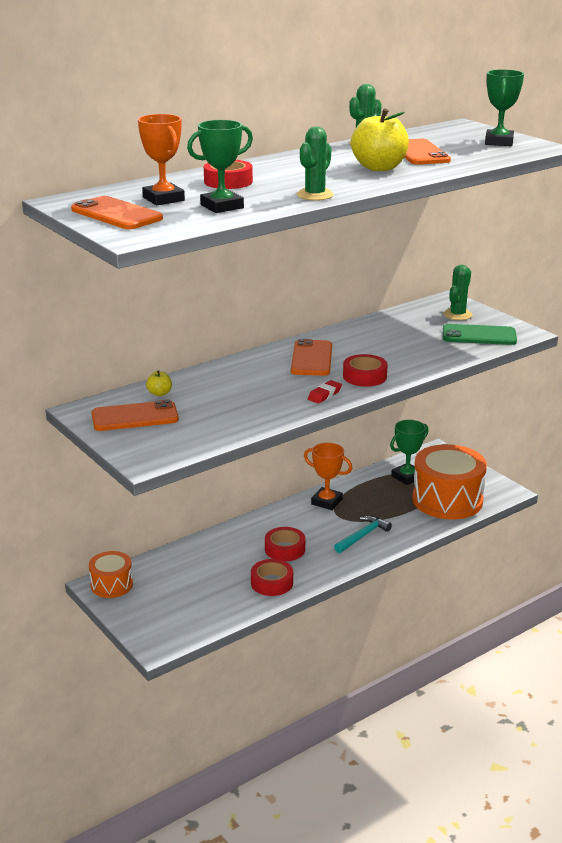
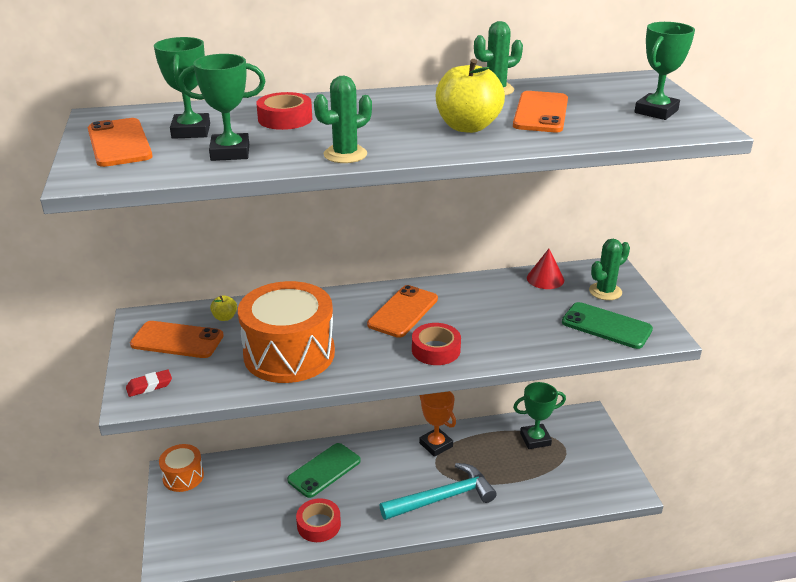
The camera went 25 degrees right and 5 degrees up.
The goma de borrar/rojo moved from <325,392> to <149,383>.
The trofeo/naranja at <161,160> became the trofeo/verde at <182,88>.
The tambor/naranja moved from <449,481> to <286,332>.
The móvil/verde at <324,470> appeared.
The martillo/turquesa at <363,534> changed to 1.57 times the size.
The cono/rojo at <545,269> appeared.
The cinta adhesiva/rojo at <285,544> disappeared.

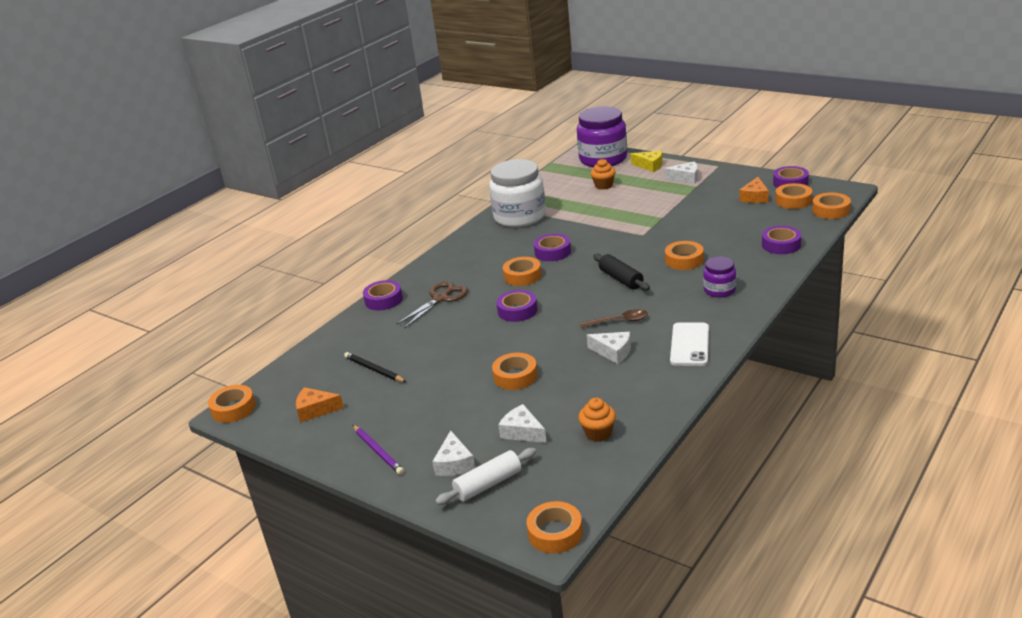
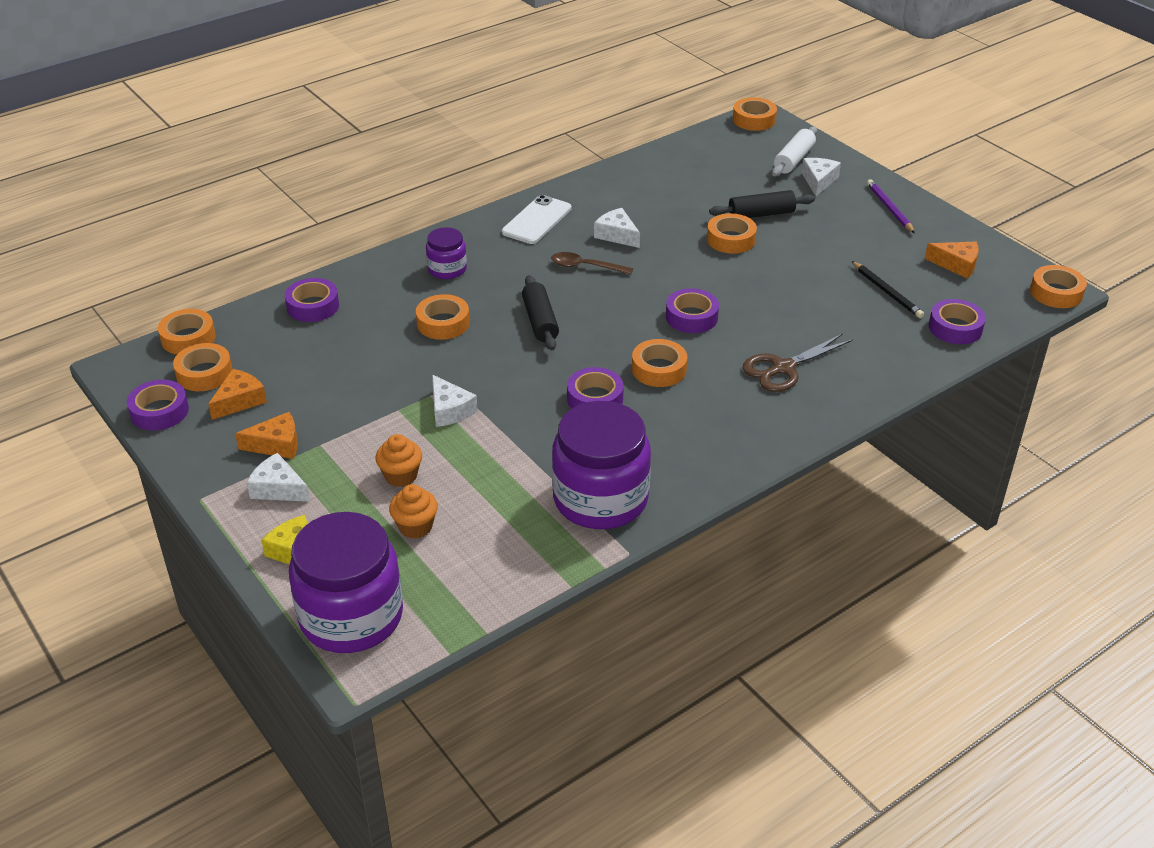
The camera went 165 degrees left and 10 degrees up.
The queso/naranja at <266,435> appeared.
The magdalena/naranja moved from <597,420> to <399,460>.
The queso/blanco moved from <522,423> to <455,401>.
The tarro/blanco at <517,193> became the tarro/morado at <601,465>.
The rodillo/negro at <762,204> appeared.
The rodillo/blanco at <485,476> turned 45 degrees counterclockwise.
The cinta adhesiva/morado moved from <383,295> to <957,321>.

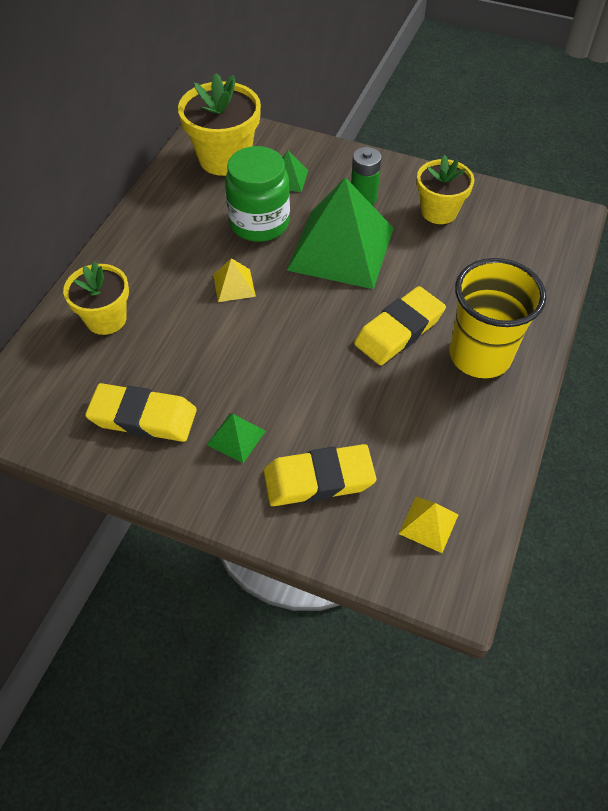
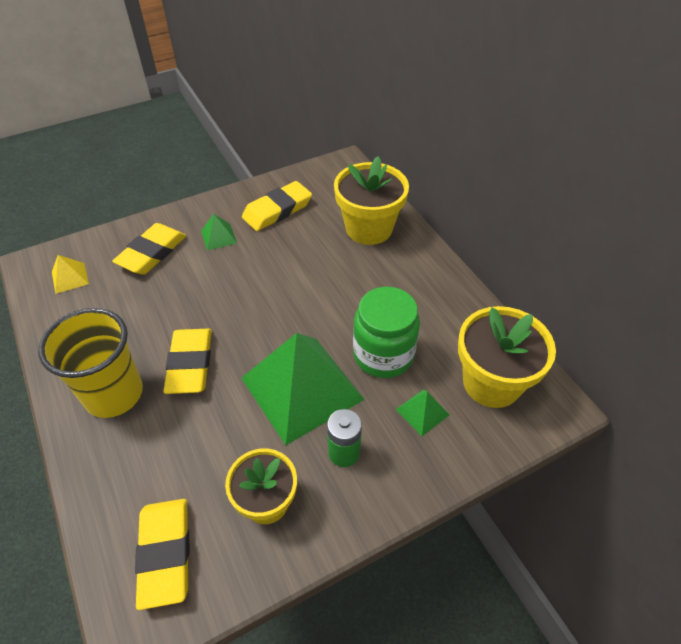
The camera went 130 degrees right and 5 degrees down.
The goma de borrar/amarillo at <162,554> appeared.
The maceta/amarillo at <96,298> changed to 1.50 times the size.
The pirámide/amarillo at <234,280> disappeared.

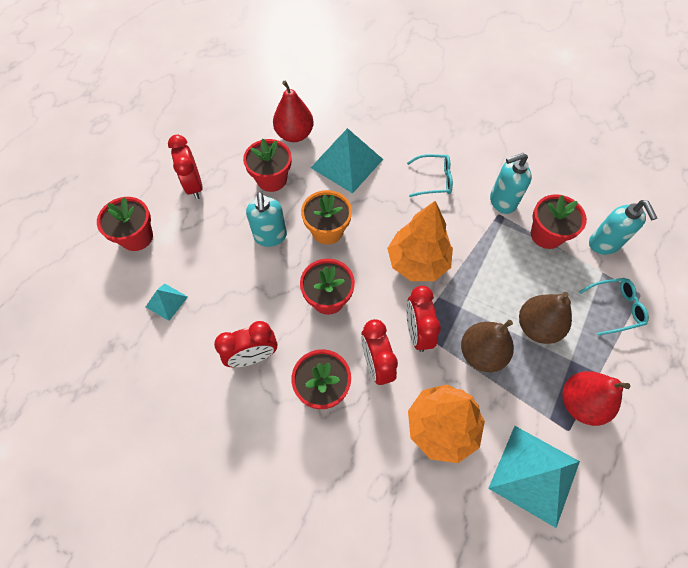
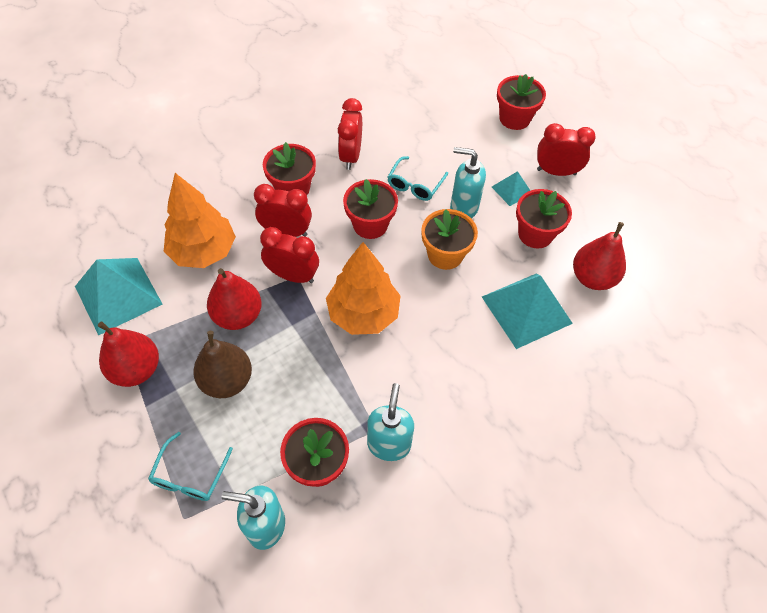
The camera went 115 degrees right and 5 degrees down.
The pera/marrón at <487,346> became the pera/rojo at <234,299>.
The gafas/turquesa moved from <430,175> to <418,178>.
The pirámide/turquesa moved from <167,302> to <511,188>.

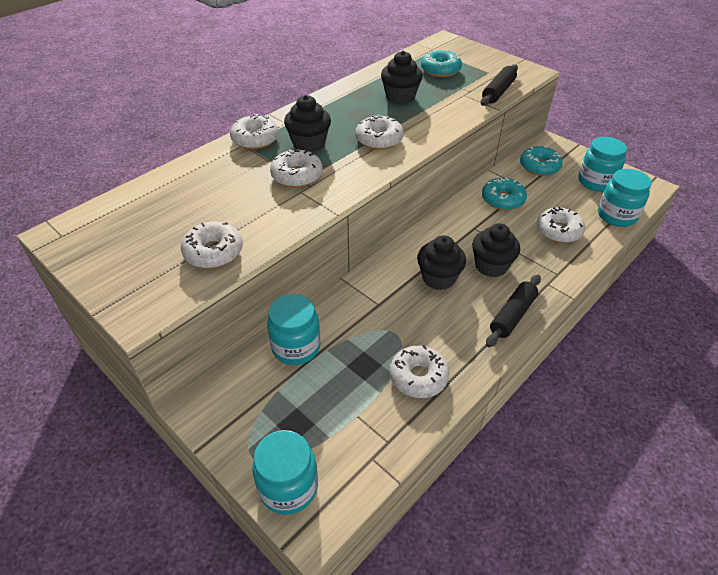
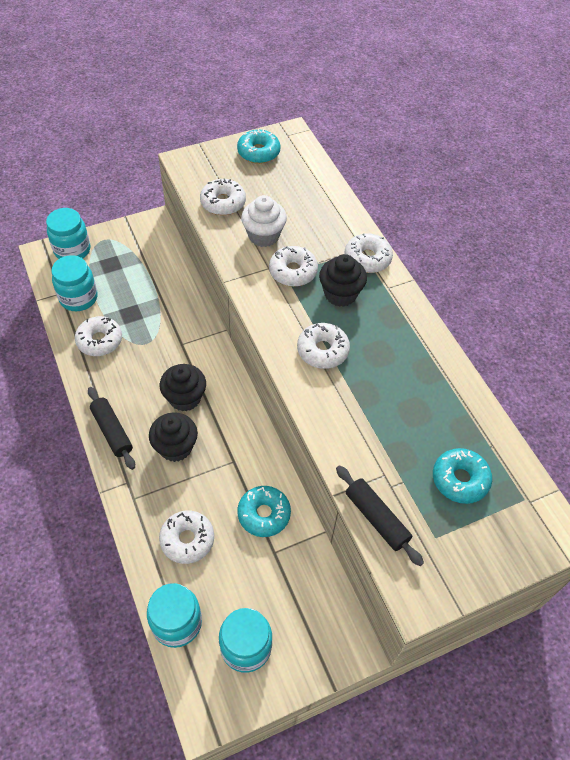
The camera went 110 degrees right and 10 degrees up.
The tarro/turquesa moved from <293,329> to <74,283>.
The rosquilla/turquesa moved from <541,161> to <259,146>.
The magdalena/blanco at <264,221> appeared.
The magdalena/negro at <402,78> disappeared.

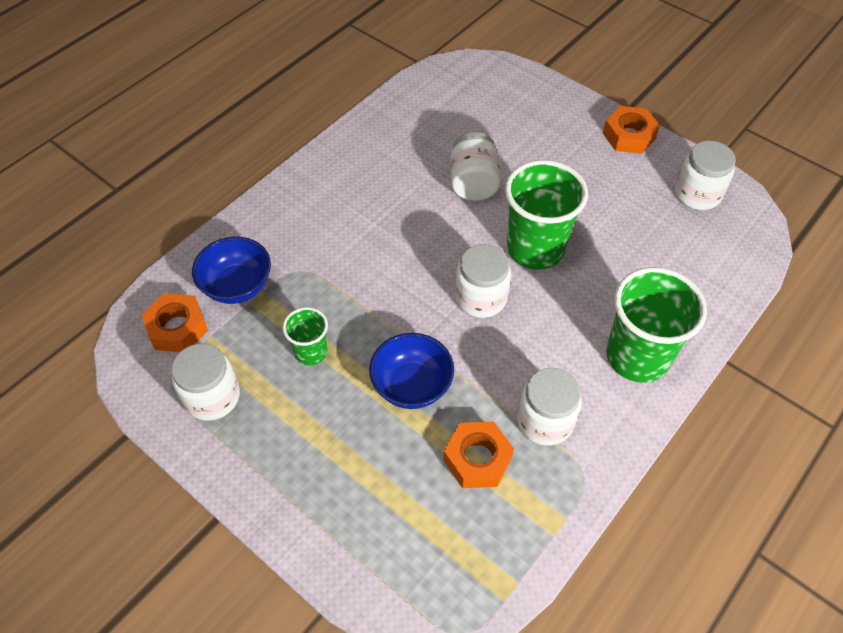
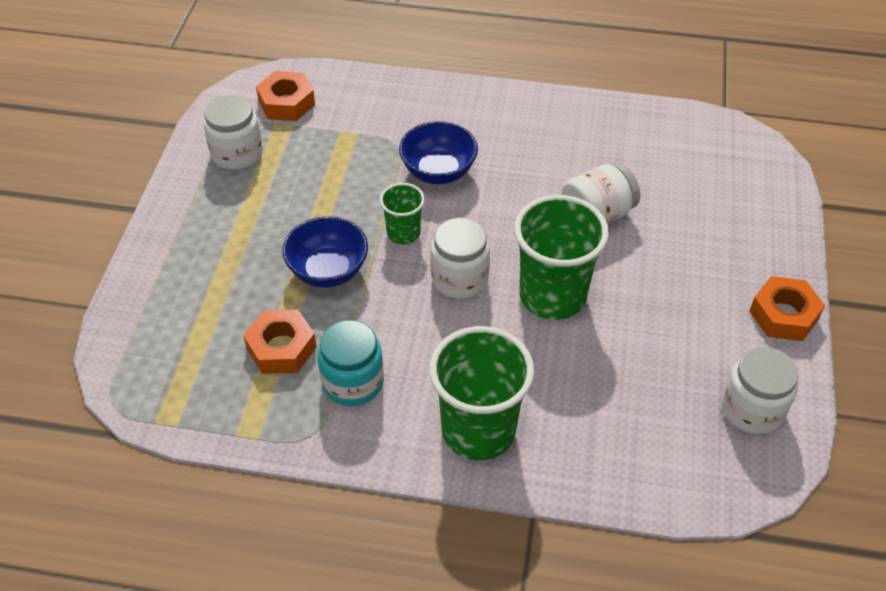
The camera went 60 degrees right and 5 degrees down.
The tarro/blanco at <549,407> became the tarro/turquesa at <350,363>.
The vaso/verde moved from <305,336> to <402,213>.
The cuenco/azul moved from <231,270> to <438,152>.

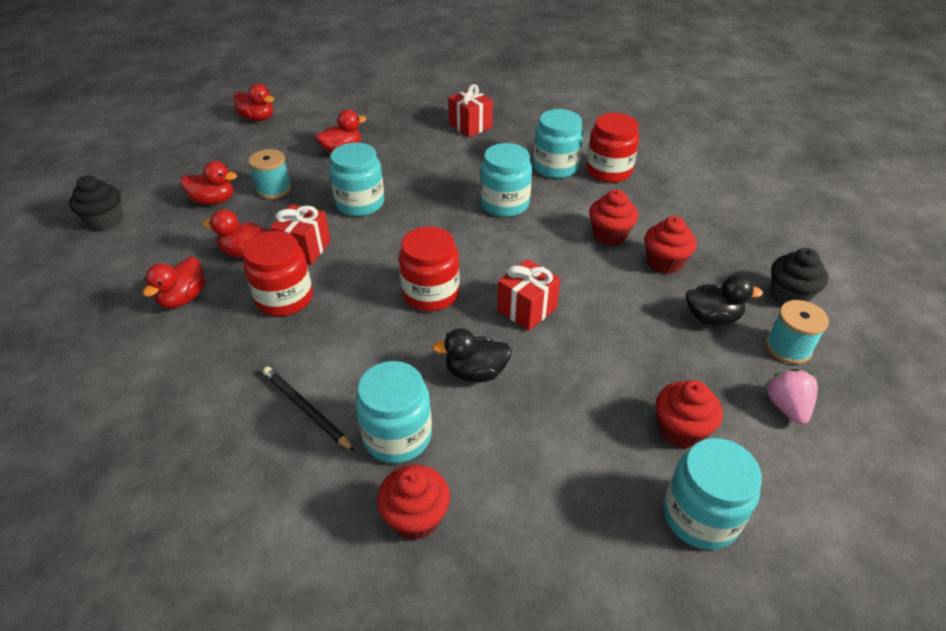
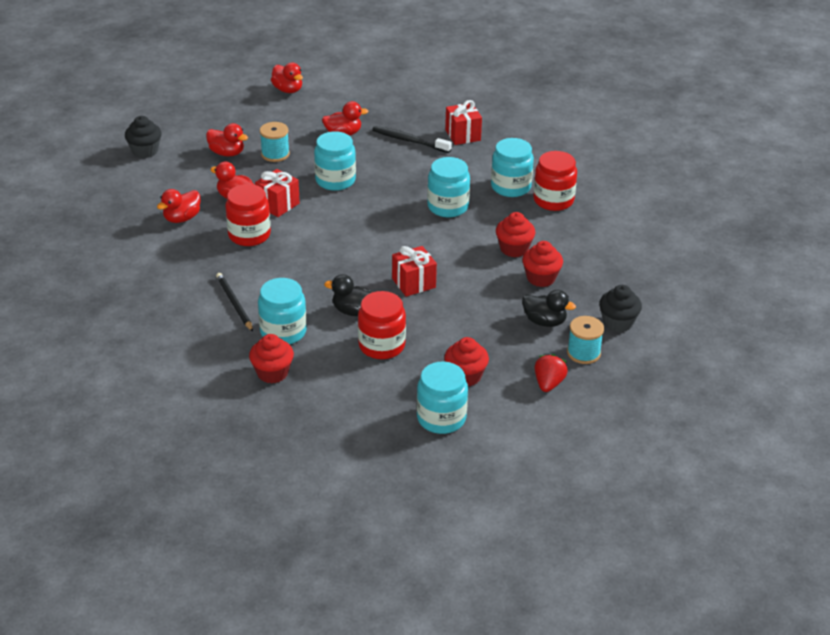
The camera went 20 degrees right and 5 degrees down.
The tarro/rojo moved from <429,268> to <382,325>.
The cepillo de dientes/negro at <412,139> appeared.
The fresa/rosa at <792,396> became the fresa/rojo at <551,373>.

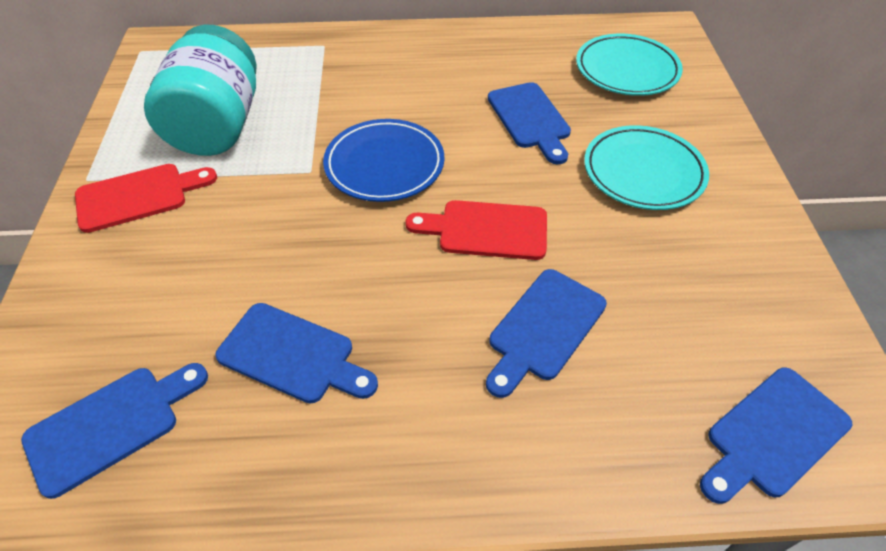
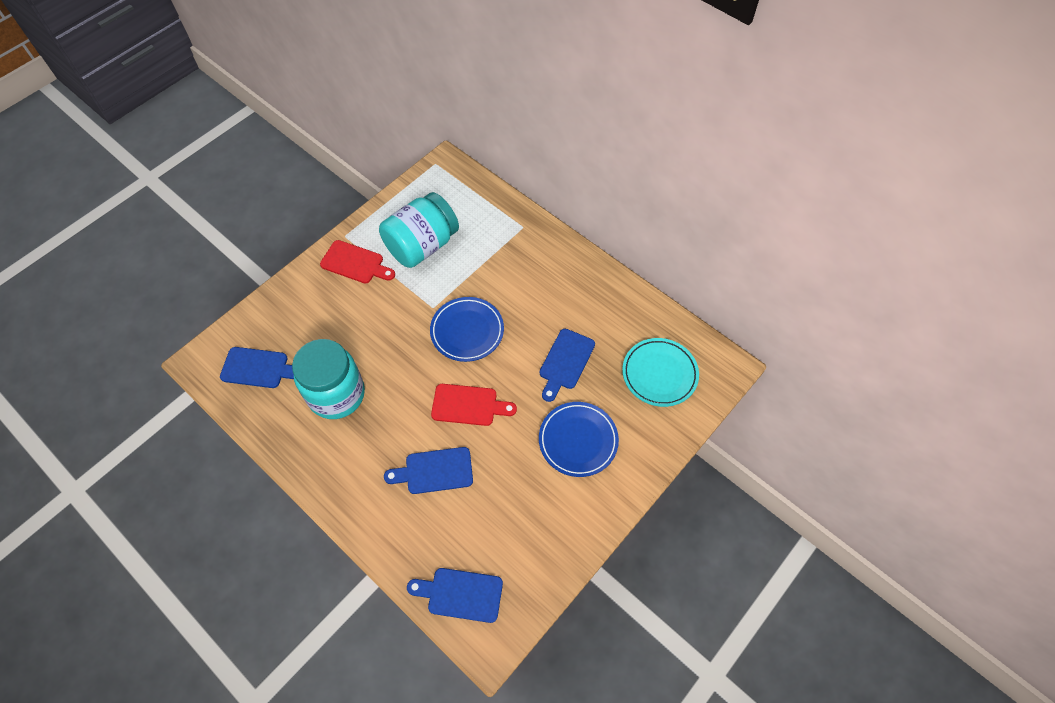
The camera went 45 degrees right and 10 degrees up.
The tabla de cortar/azul at <296,353> was replaced by the tarro/turquesa at <328,379>.
The tabla de cortar/rojo at <476,230> turned 135 degrees clockwise.
The plato/turquesa at <646,167> became the plato/azul at <579,439>.

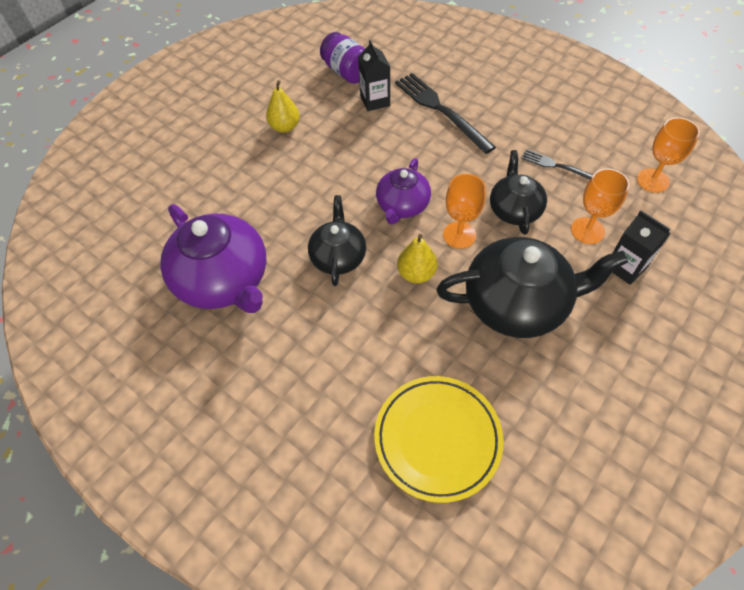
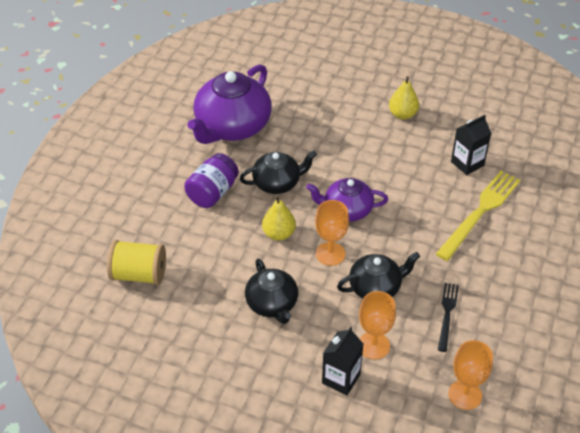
The camera went 70 degrees right and 10 degrees down.
The plato/amarillo at <439,439> was replaced by the carrete/amarillo at <136,262>.
The tarro/morado moved from <342,58> to <211,180>.
The tetera/negro at <532,287> changed to 0.59 times the size.
The tenedor/negro at <445,113> became the tenedor/amarillo at <478,216>.

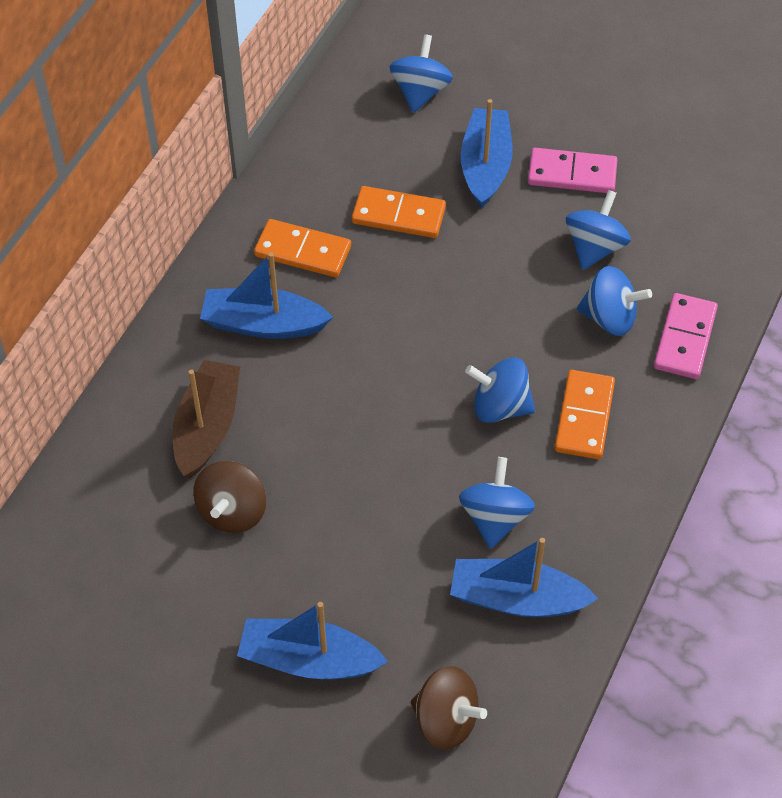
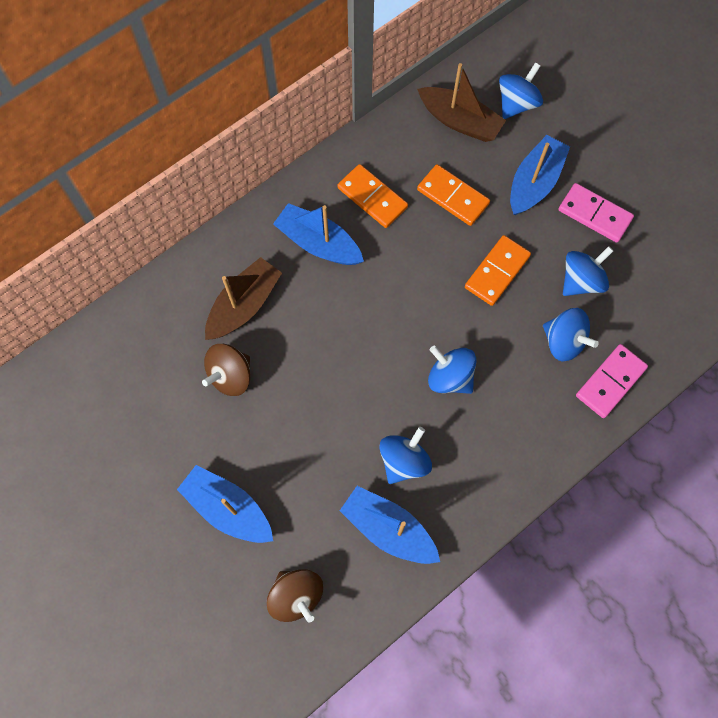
The camera went 25 degrees right and 15 degrees up.
The barco/marrón at <461,102> appeared.
The ficha de dominó/naranja moved from <585,414> to <498,270>.

